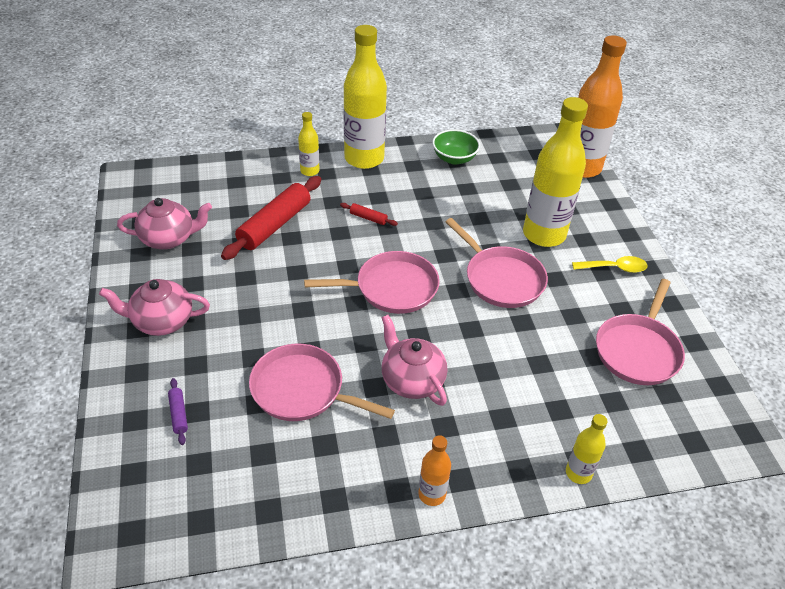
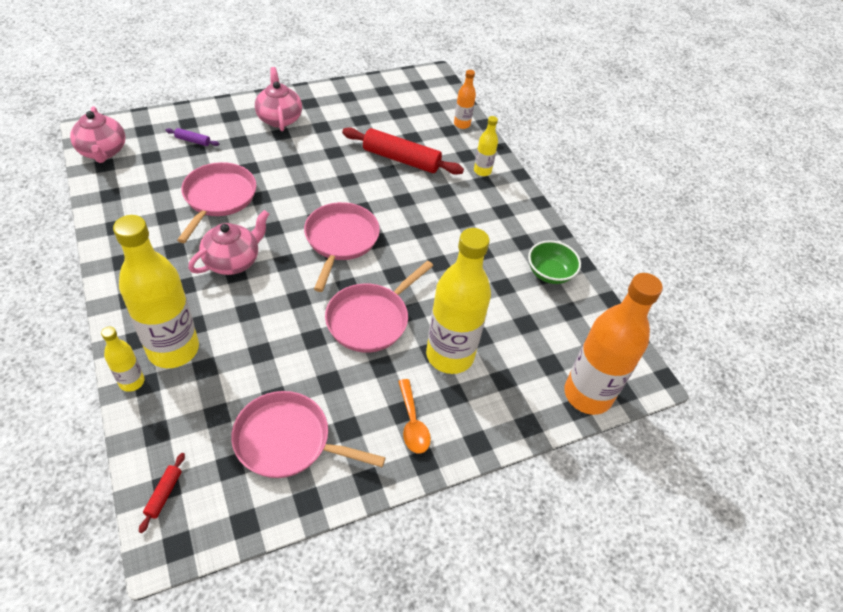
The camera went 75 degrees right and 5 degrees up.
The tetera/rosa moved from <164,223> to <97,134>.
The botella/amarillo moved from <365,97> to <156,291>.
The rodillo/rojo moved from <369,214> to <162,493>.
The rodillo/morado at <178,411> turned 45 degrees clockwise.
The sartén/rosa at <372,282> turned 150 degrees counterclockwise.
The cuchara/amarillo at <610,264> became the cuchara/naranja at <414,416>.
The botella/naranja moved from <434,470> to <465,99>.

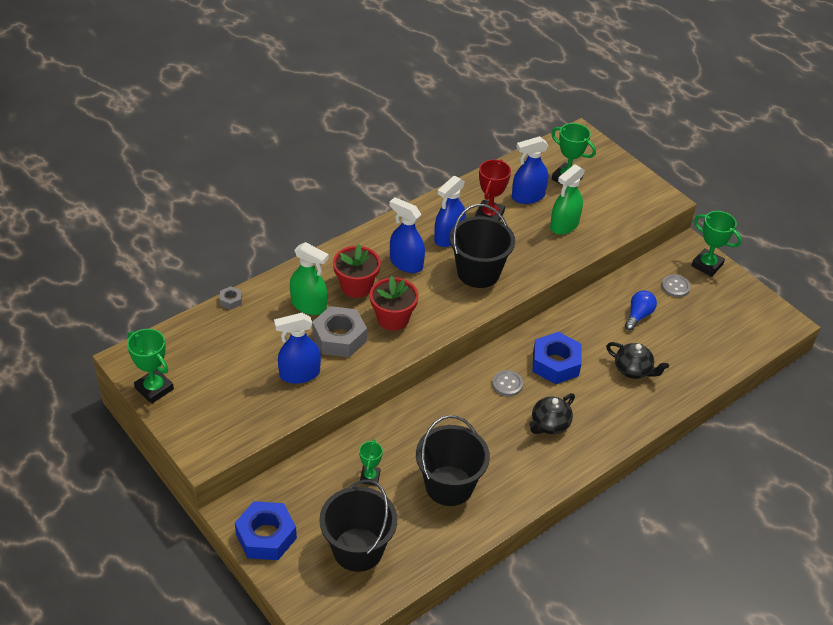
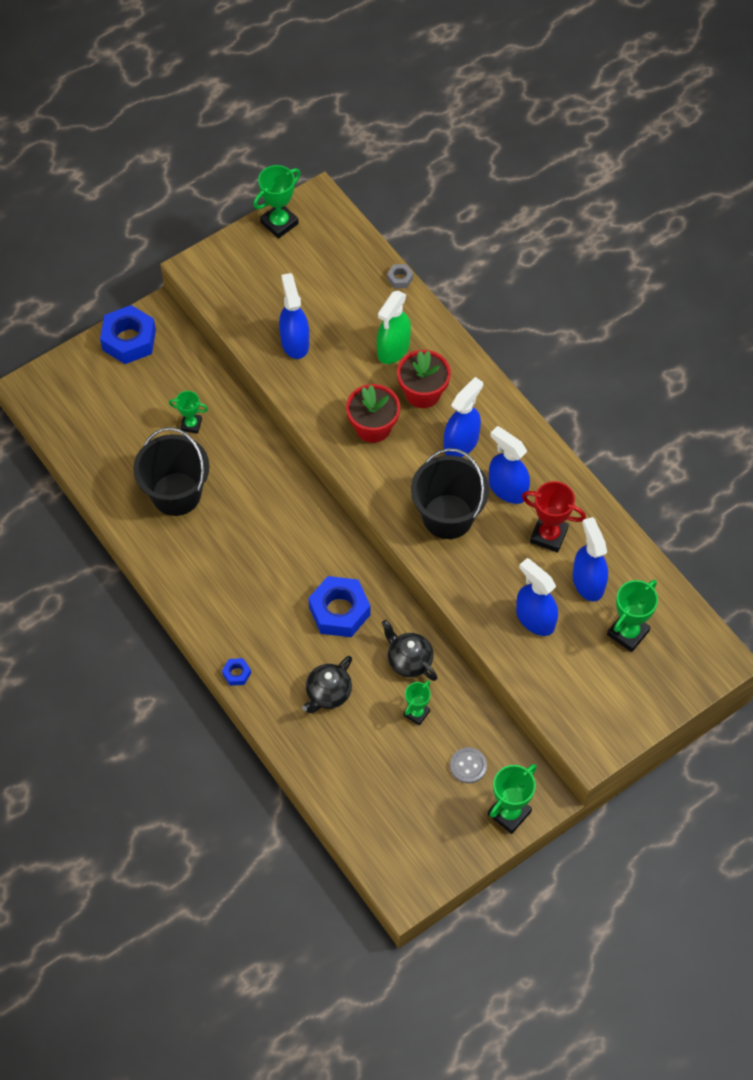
The camera went 95 degrees right and 15 degrees up.
The tuerca/azul at <236,672> appeared.
The tetera/negro moved from <552,413> to <409,650>.
The bombilla/azul at <641,310> was replaced by the trofeo/verde at <417,703>.
The pulverizador/verde at <567,199> became the pulverizador/azul at <537,597>.
The tuerca/gris at <339,332> disappeared.
The balde/negro at <358,525> disappeared.
The botón/gris at <507,383> disappeared.

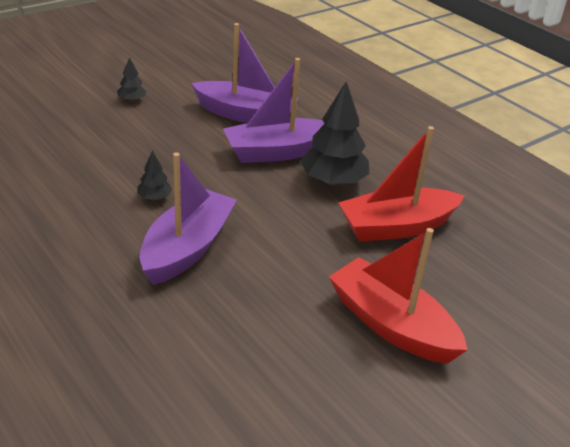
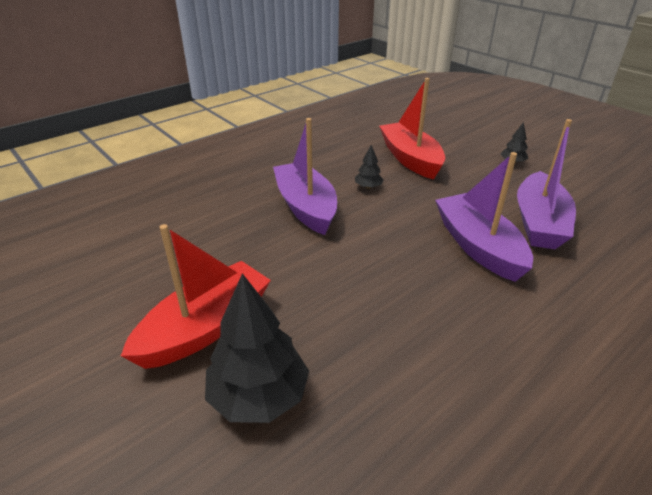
The camera went 90 degrees right and 0 degrees up.
The árbol/negro moved from <334,133> to <257,348>.
The barco/morado at <188,218> turned 135 degrees counterclockwise.
The barco/rojo moved from <401,184> to <412,128>.

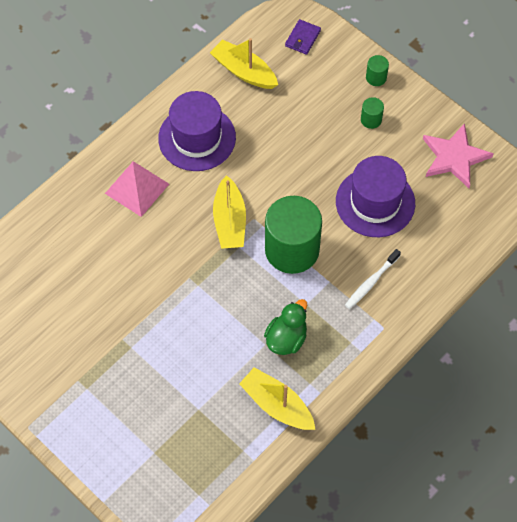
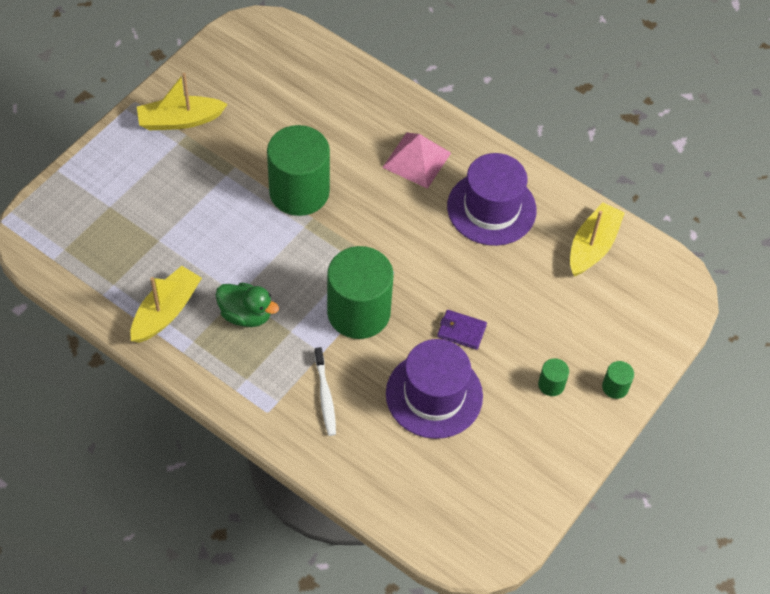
The camera went 80 degrees right and 5 degrees down.
The barco/amarillo moved from <229,212> to <182,101>.
The cilindro/verde at <298,170> appeared.
The cepillo de dientes/blanco at <373,279> turned 135 degrees counterclockwise.
The cartera/morado moved from <303,37> to <462,330>.
The estrella/rosa at <458,155> disappeared.

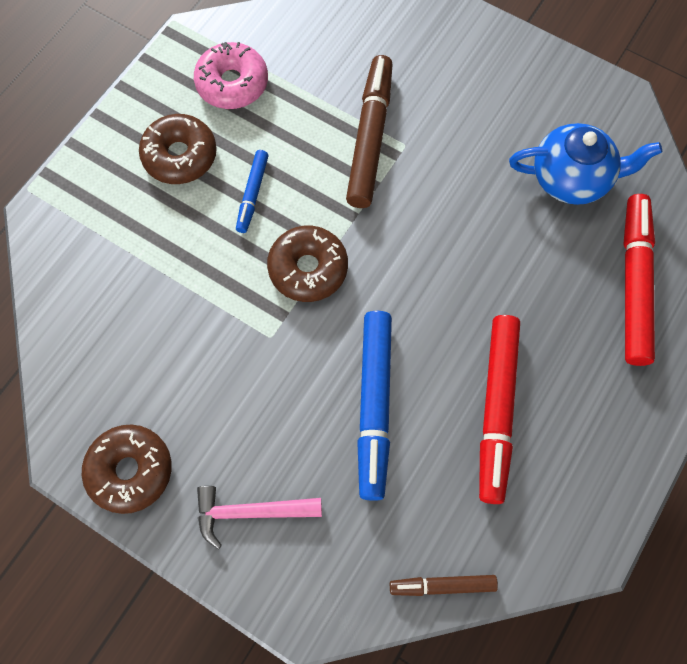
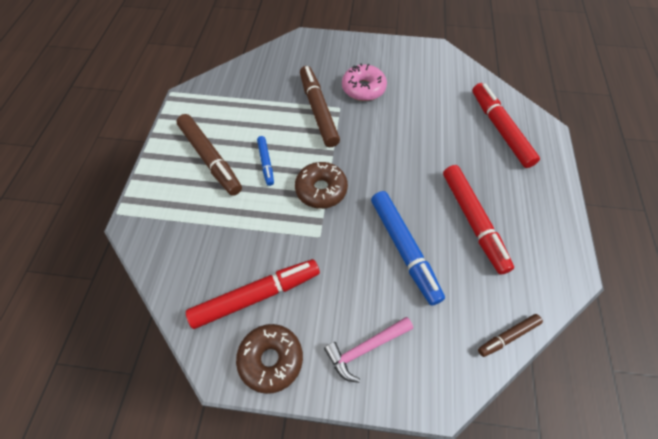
The camera went 25 degrees left and 10 degrees down.
The rosquilla/marrón at <178,149> was replaced by the rotulador/marrón at <209,155>.
The rotulador/rojo at <253,294> appeared.
The rosquilla/rosa moved from <231,75> to <364,82>.
The tetera/azul at <585,164> disappeared.

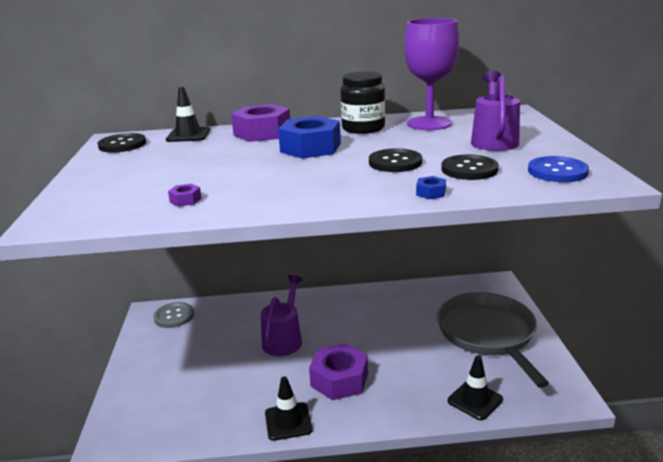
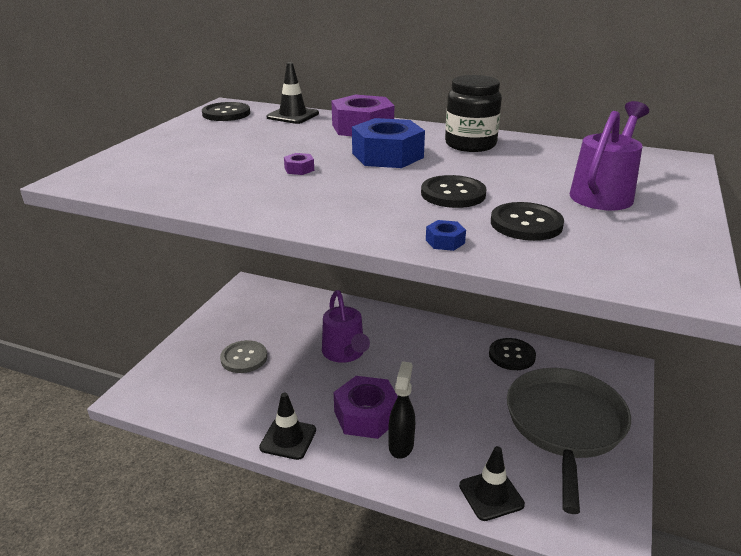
The camera went 25 degrees right and 5 degrees up.
The botón/gris moved from <173,315> to <243,356>.
The tuerca/morado moved from <185,195> to <299,164>.
The regadera/morado at <282,315> turned 120 degrees clockwise.
The pulverizador/negro at <401,410> appeared.
The botón/negro at <512,354> appeared.
The copa/morado at <431,74> disappeared.
The botón/azul at <558,169> disappeared.

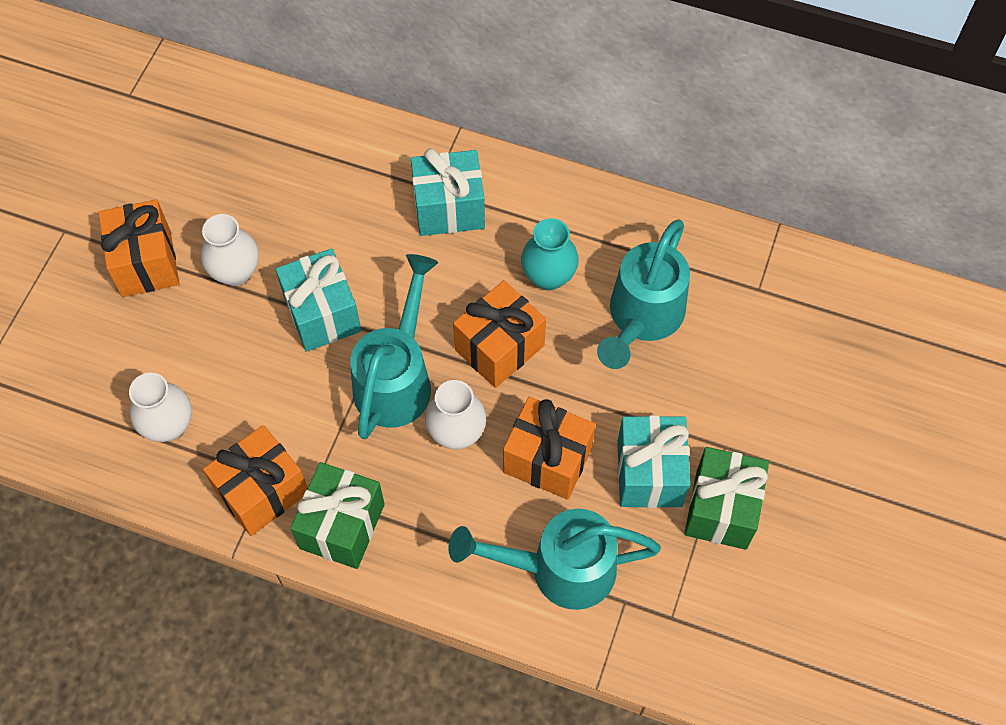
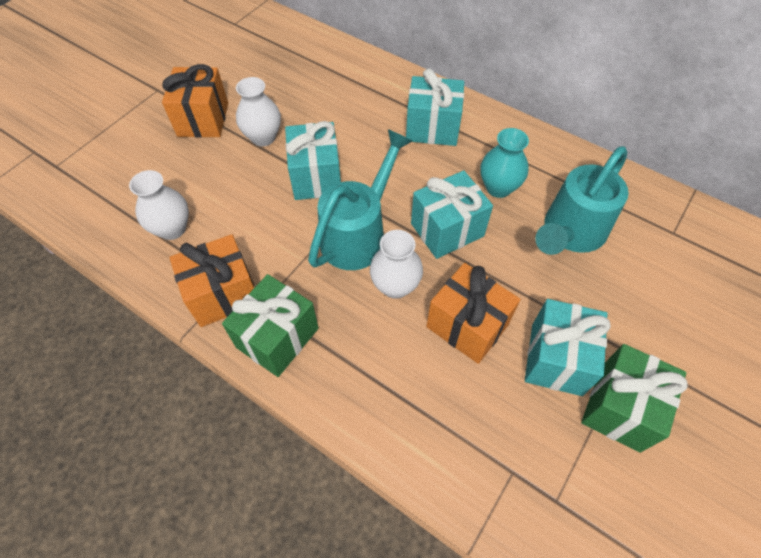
The camera went 15 degrees right and 5 degrees down.
The regalo/naranja at <499,334> became the regalo/turquesa at <452,214>.
The regadera/turquesa at <554,559> disappeared.

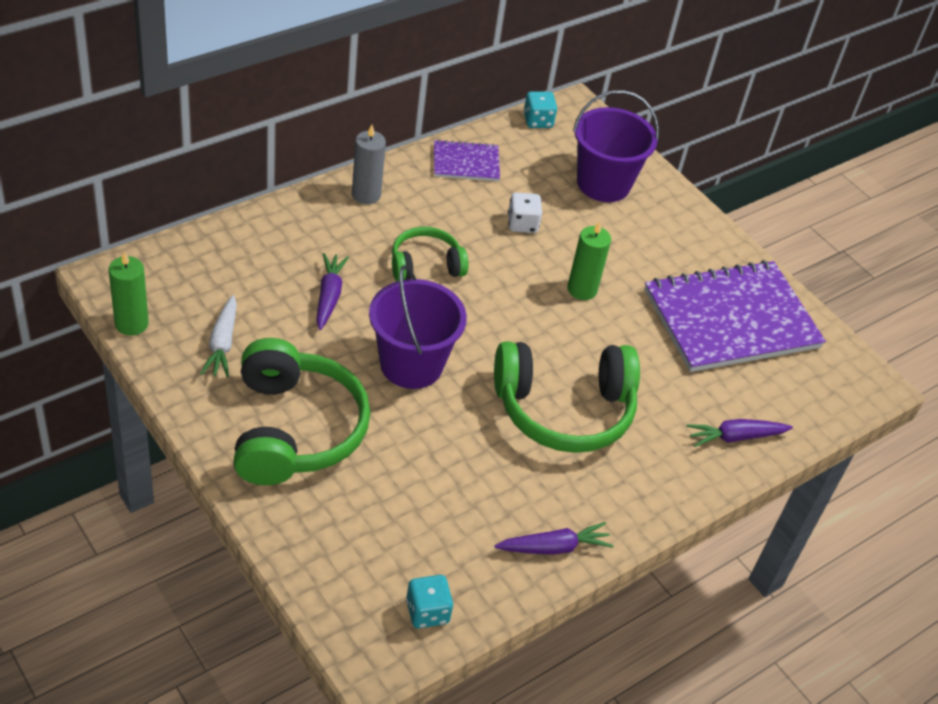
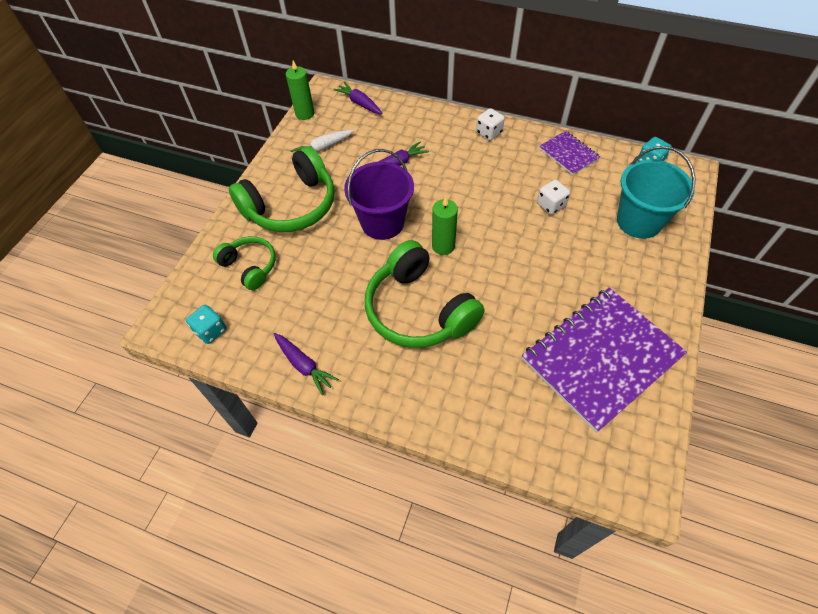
The camera went 65 degrees right and 10 degrees up.
The auriculares/verde moved from <430,254> to <244,263>.
The zanahoria/morado moved from <739,433> to <358,98>.
The vela/verde moved from <589,260> to <445,226>.
The vela/gris at <369,164> was replaced by the dado/blanco at <490,124>.
The cuaderno/morado at <735,316> turned 75 degrees counterclockwise.
The balde/morado at <616,146> became the balde/turquesa at <656,192>.

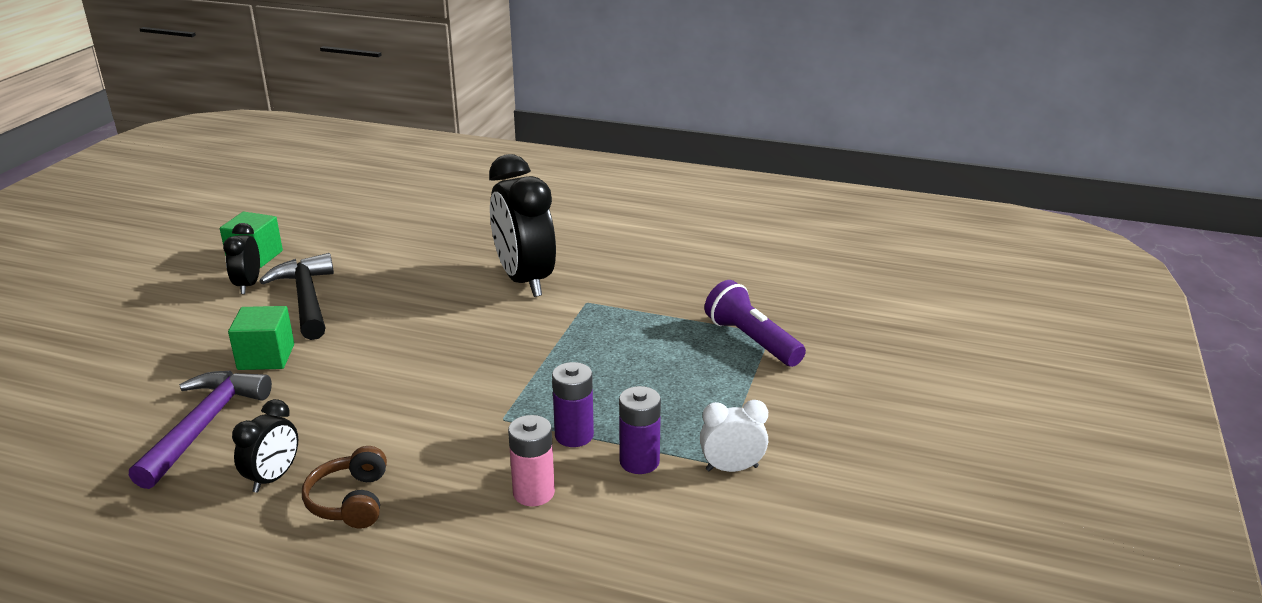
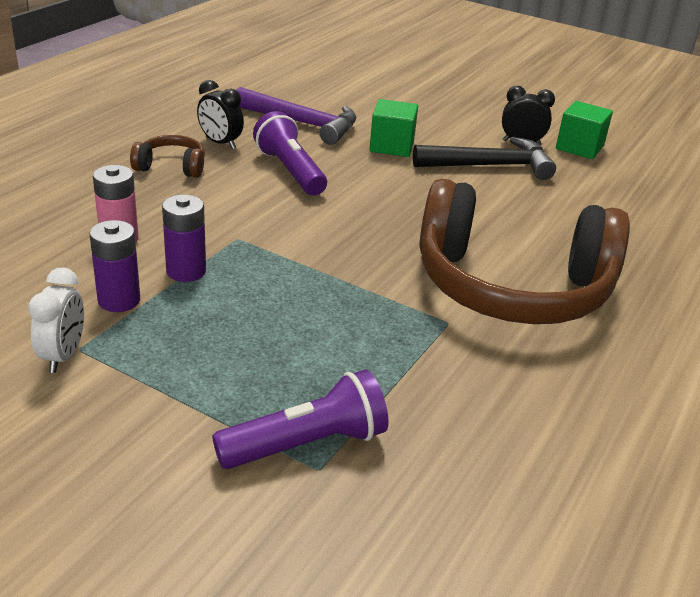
The camera went 100 degrees right and 5 degrees up.
The lámpara de mano/morado at <290,153> appeared.
The despertador/negro at <522,225> was replaced by the auriculares/marrón at <525,251>.

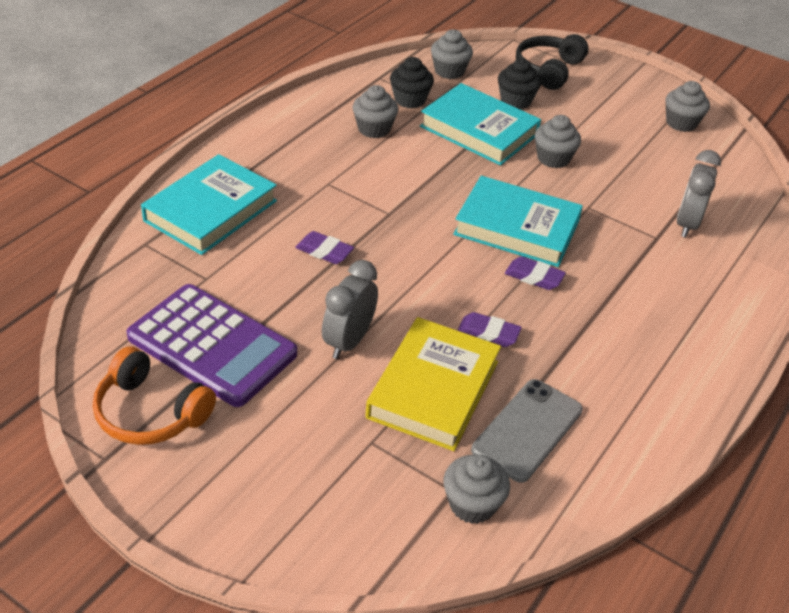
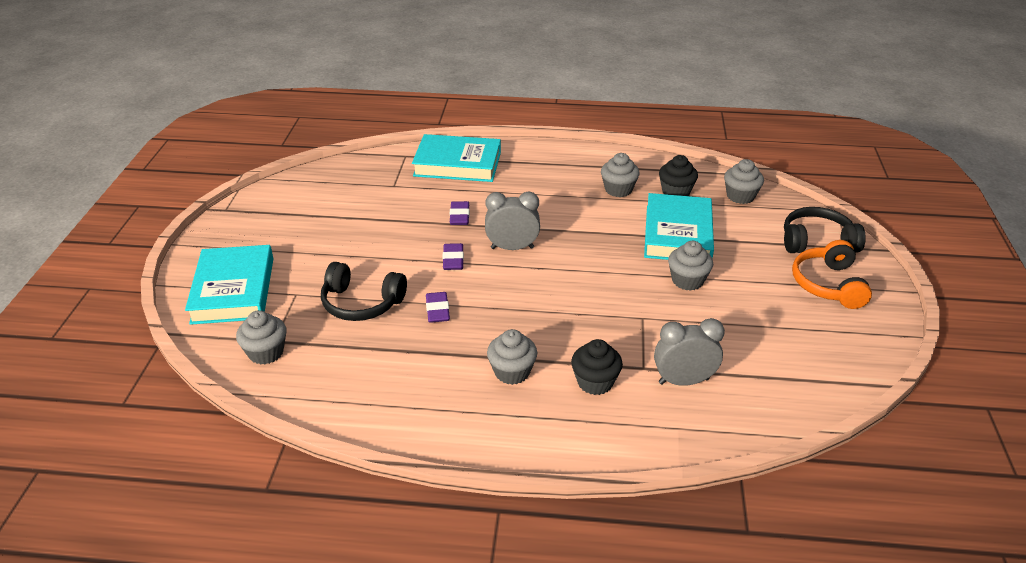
The camera went 65 degrees right and 5 degrees down.
The libro/turquesa moved from <518,221> to <229,285>.
The libro/amarillo at <433,384> was replaced by the auriculares/negro at <364,291>.
The goma de borrar/morado moved from <535,273> to <453,256>.
The despertador/gris moved from <350,309> to <512,221>.
The magdalena/gris moved from <688,106> to <512,357>.
The magdalena/negro moved from <519,83> to <597,367>.
The auriculares/naranja moved from <154,395> to <832,274>.
The calculadora/morado at <212,345> disappeared.
The móvil/gris at <527,431> disappeared.

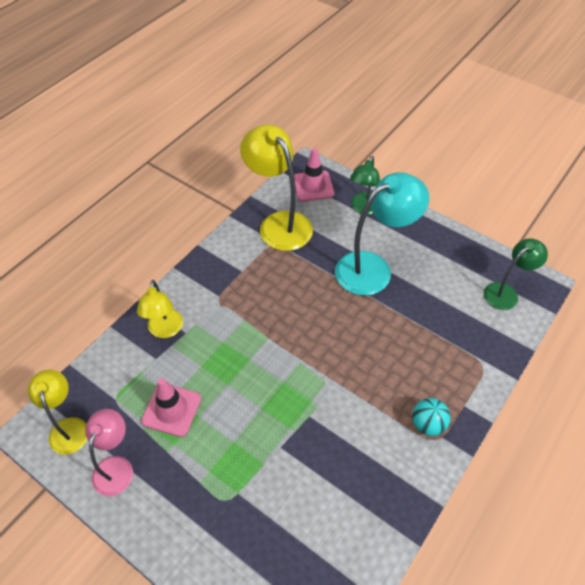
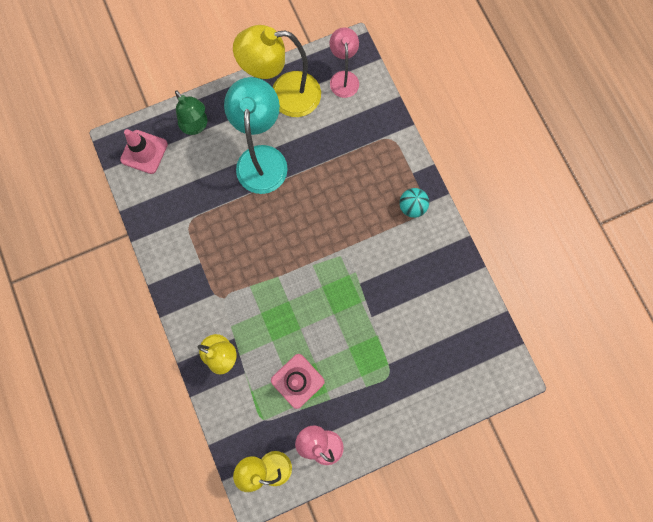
The camera went 60 degrees left and 25 degrees up.
The lámpara/amarillo moved from <276,187> to <277,71>.
The lámpara/verde at <516,274> became the lámpara/rosa at <344,62>.

